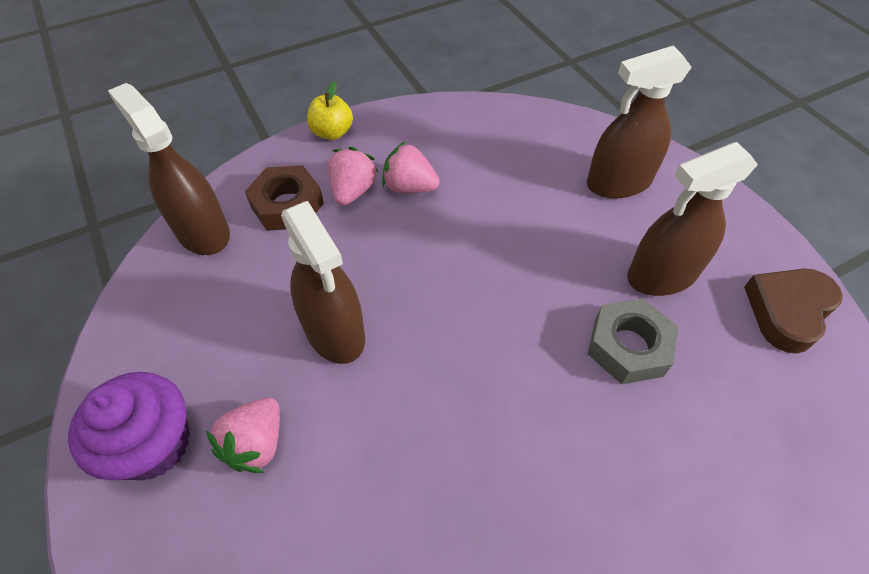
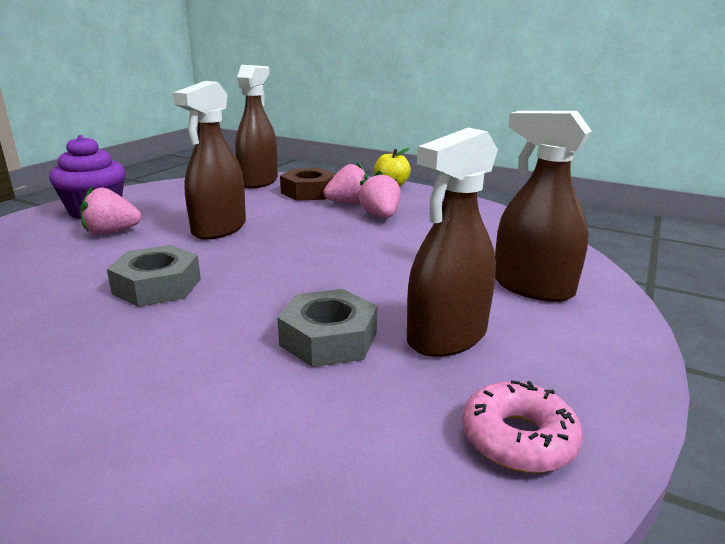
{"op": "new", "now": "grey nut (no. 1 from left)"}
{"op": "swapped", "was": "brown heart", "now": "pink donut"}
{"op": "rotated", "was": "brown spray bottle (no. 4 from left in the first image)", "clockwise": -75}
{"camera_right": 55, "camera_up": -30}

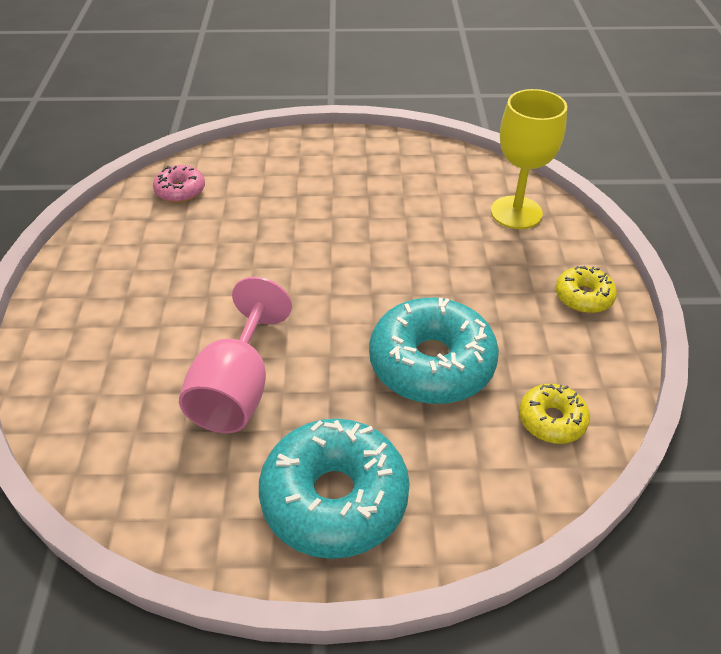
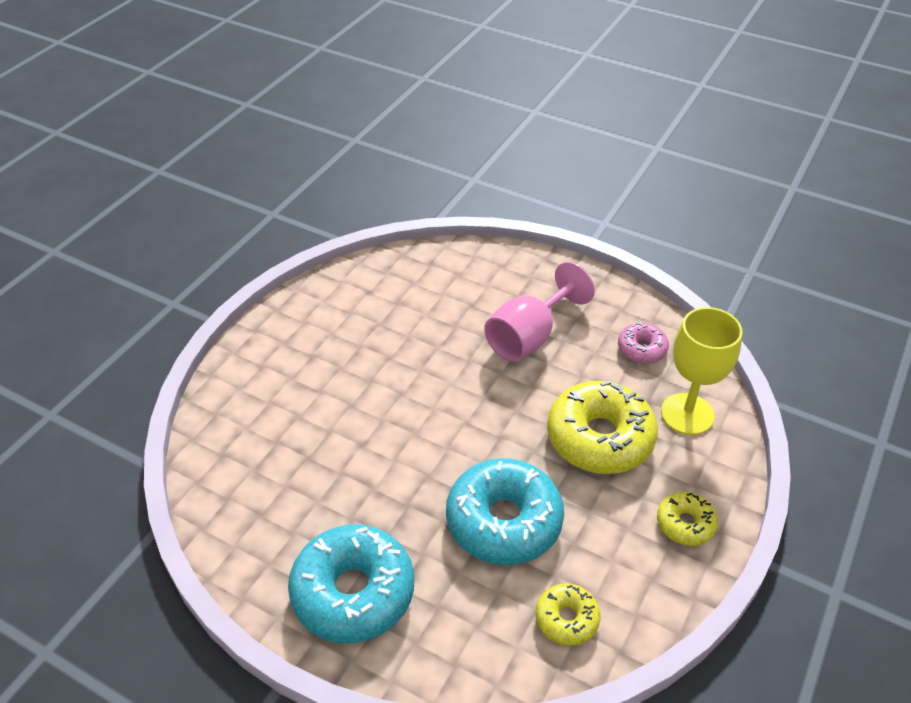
{"op": "new", "now": "yellow donut (no. 2 from left)"}
{"op": "shifted", "was": "pink donut"}
{"op": "shifted", "was": "pink goblet"}
{"camera_right": 30, "camera_up": 0}

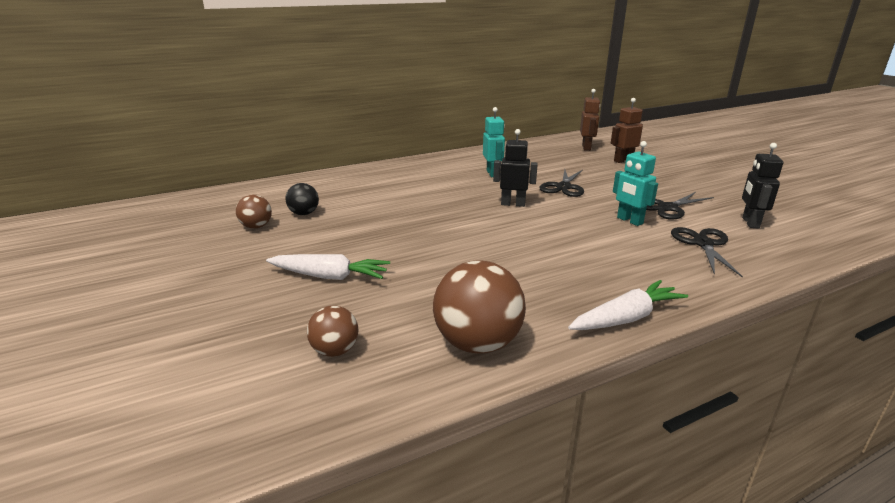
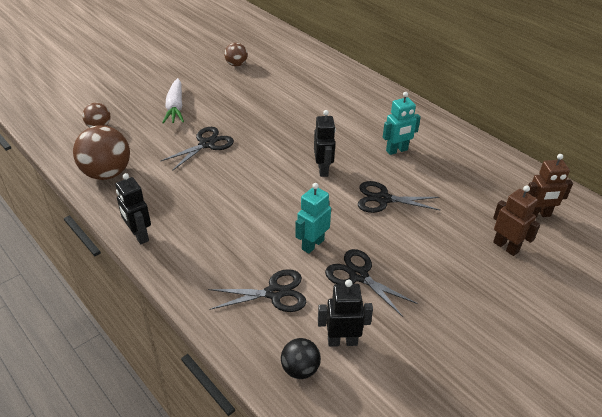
{"op": "new", "now": "black scissors (no. 1 from left)"}
{"op": "shifted", "was": "black ball"}
{"op": "swapped", "was": "white carrot (no. 2 from left)", "now": "black robot (no. 1 from left)"}
{"camera_right": 75, "camera_up": 15}

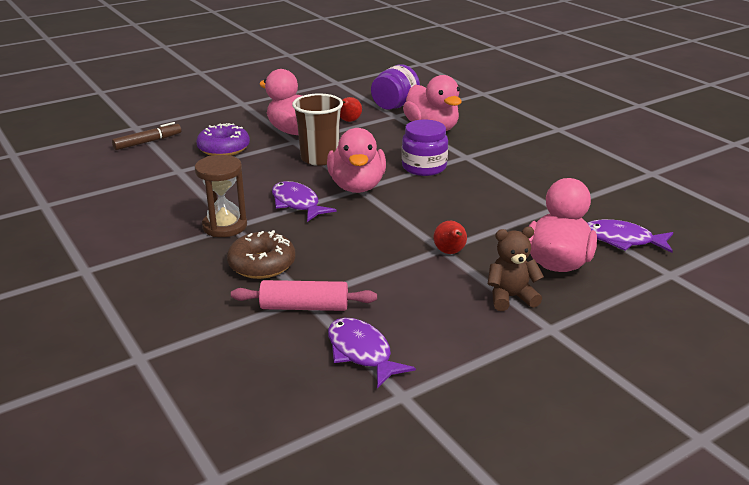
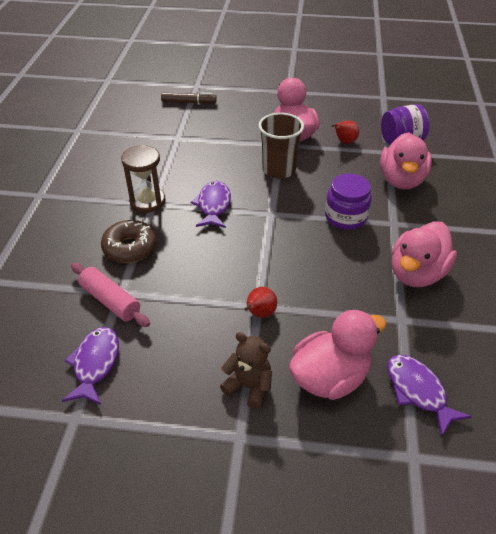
{"op": "gone", "was": "purple donut"}
{"op": "shifted", "was": "pink duck (no. 2 from left in the first image)", "now": "pink duck (no. 4 from left)"}
{"camera_right": 40, "camera_up": 15}

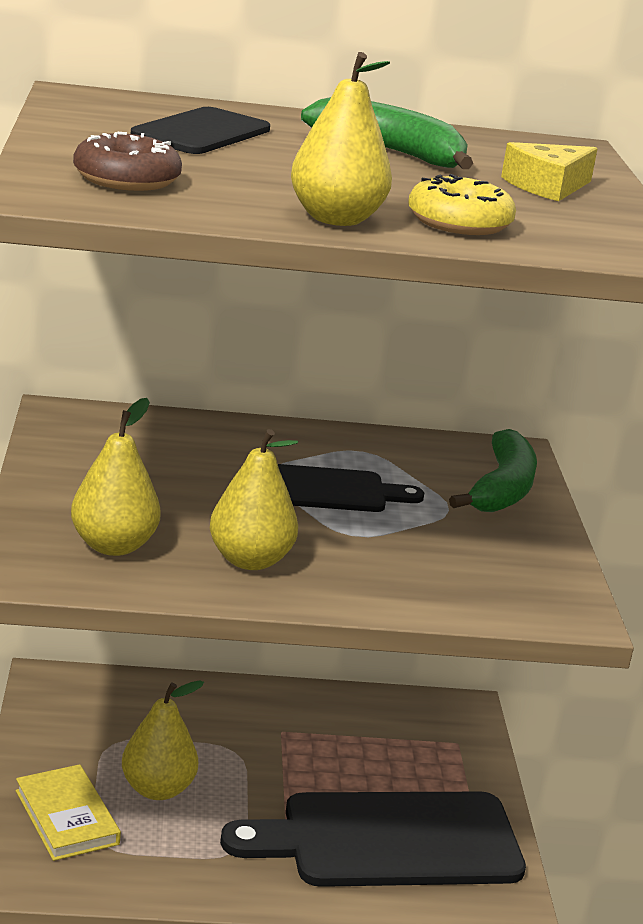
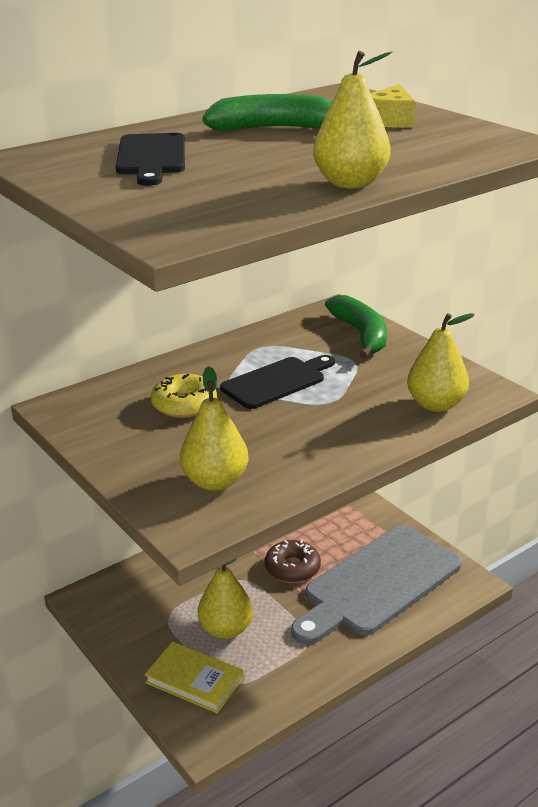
{"op": "shifted", "was": "brown donut"}
{"op": "shifted", "was": "yellow pear (no. 3 from left in the first image)", "now": "yellow pear (no. 4 from left)"}
{"op": "shifted", "was": "yellow donut"}
{"op": "repainted", "was": "black cutting board (no. 3 from left)", "now": "grey cutting board"}
{"camera_right": -30, "camera_up": 5}

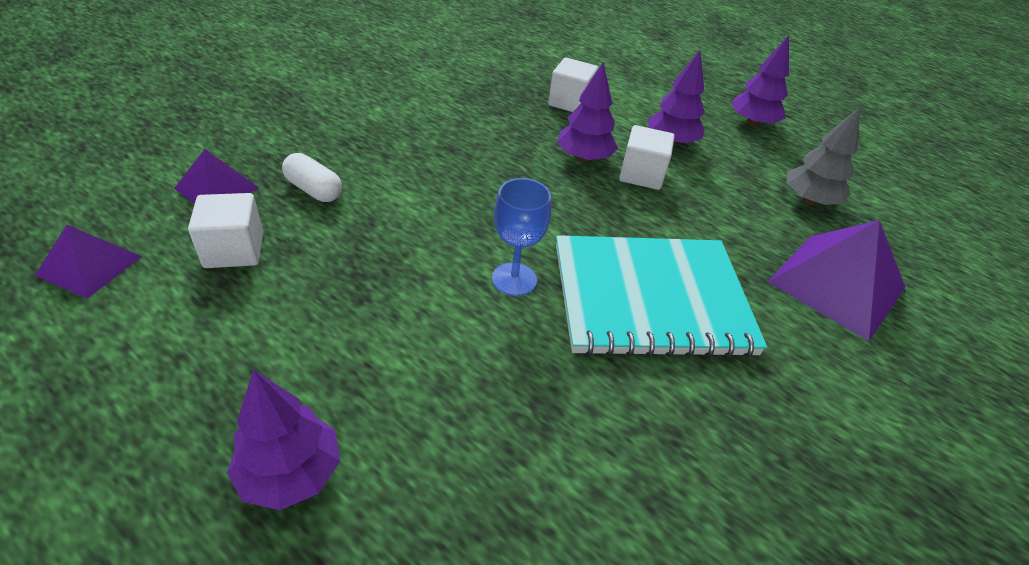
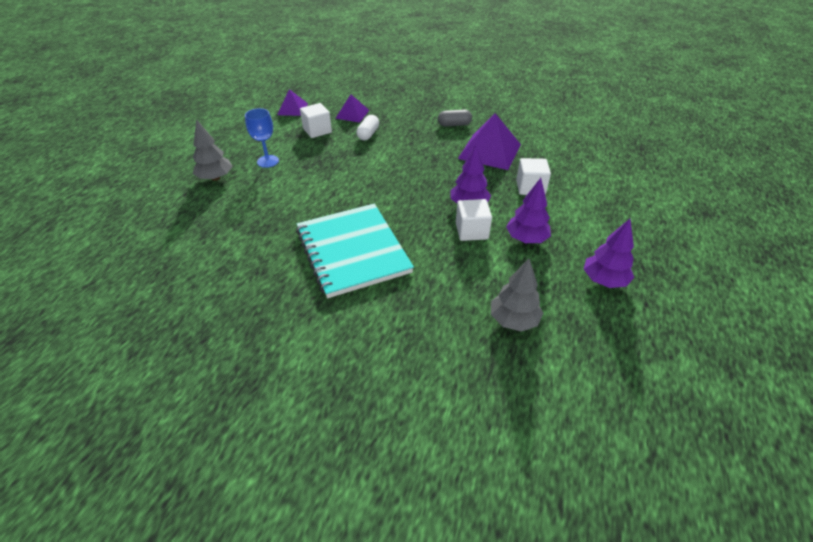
{"op": "new", "now": "grey capsule"}
{"op": "shifted", "was": "blue goblet"}
{"op": "shifted", "was": "purple pyramid (no. 3 from left)"}
{"op": "repainted", "was": "purple tree (no. 1 from left)", "now": "grey tree (no. 1 from left)"}
{"camera_right": 75, "camera_up": 0}

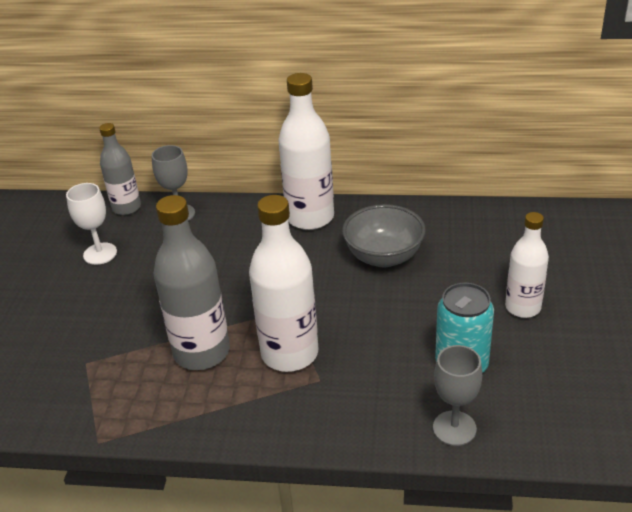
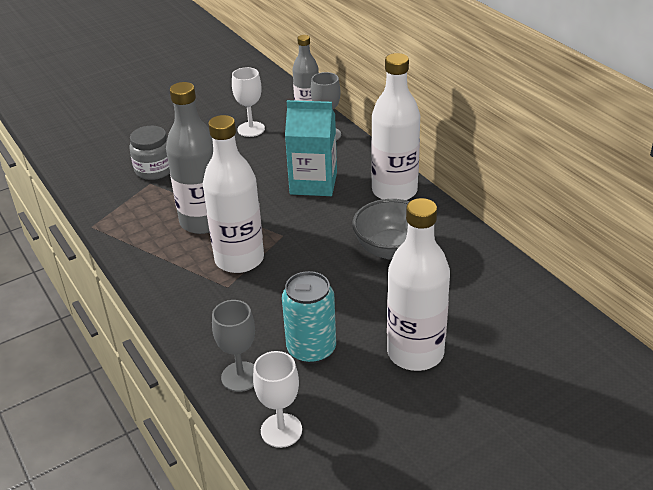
{"op": "new", "now": "grey jar"}
{"op": "new", "now": "white goblet (no. 2 from left)"}
{"op": "new", "now": "turquoise carton"}
{"op": "scaled", "was": "white bottle (no. 3 from left)", "ratio": 1.58}
{"camera_right": 50, "camera_up": 0}

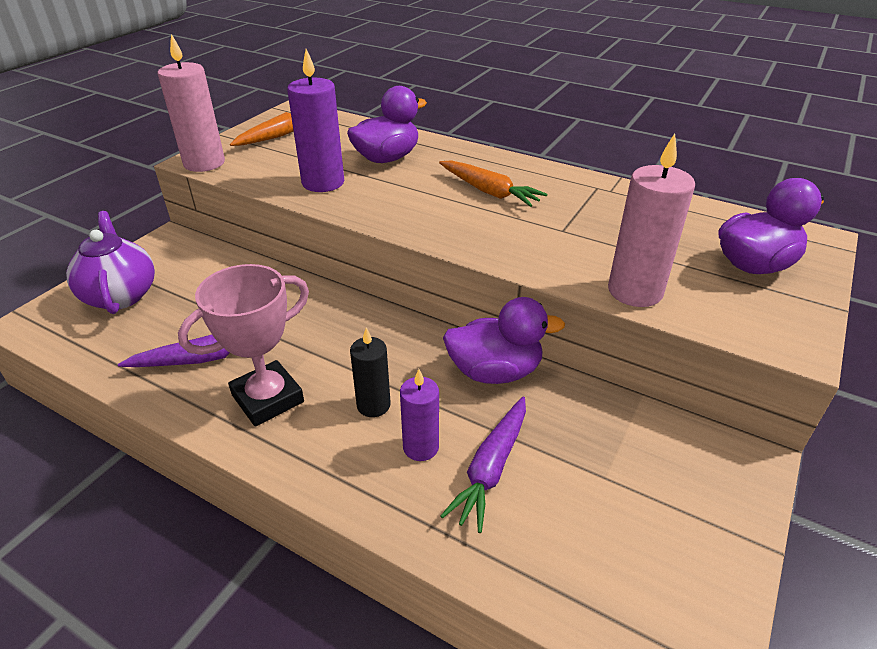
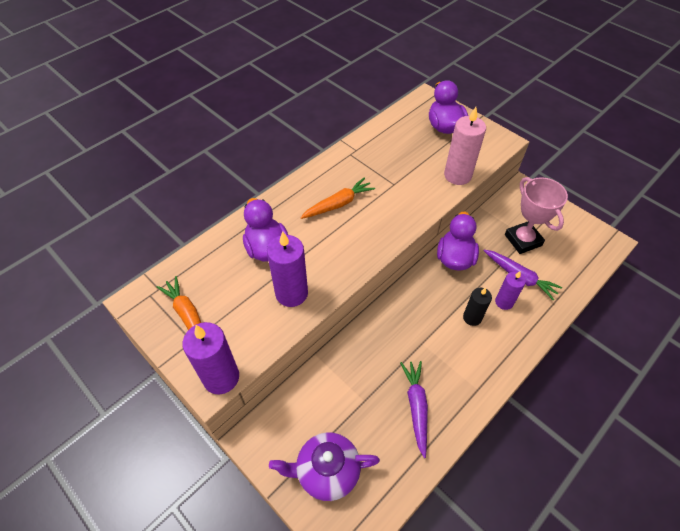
{"op": "shifted", "was": "pink trophy"}
{"op": "repainted", "was": "pink candle (no. 1 from left)", "now": "purple candle (no. 1 from left)"}
{"camera_right": -75, "camera_up": 15}

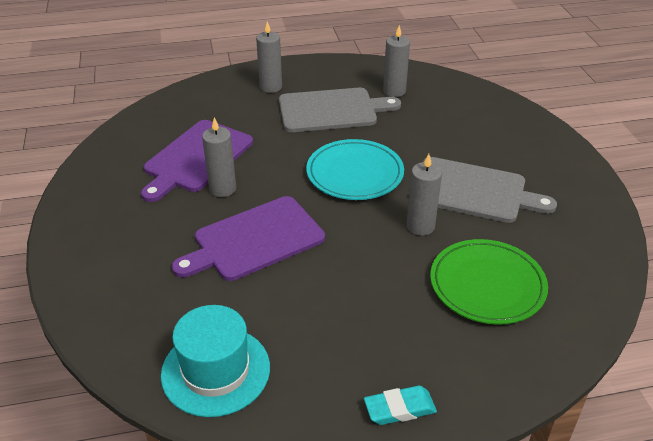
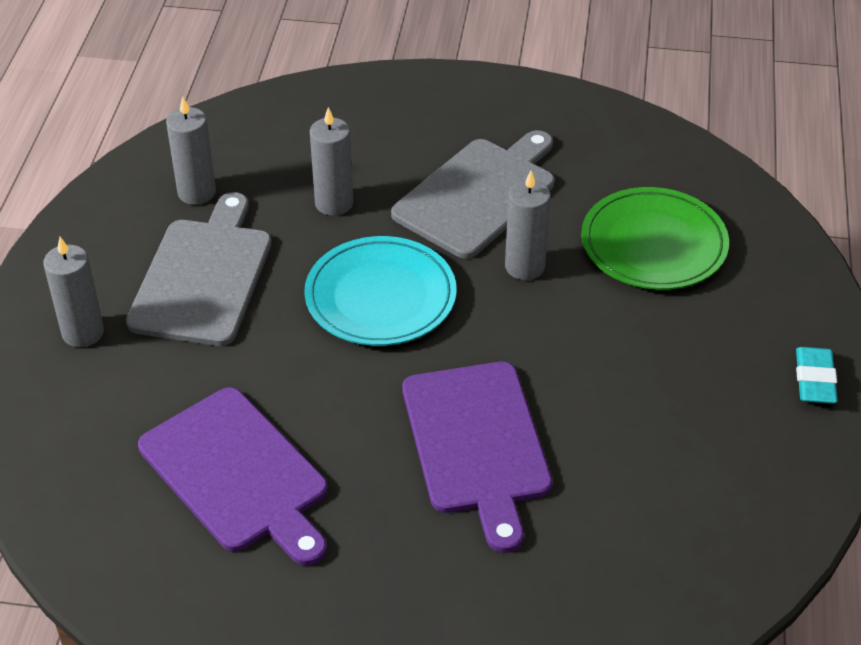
{"op": "gone", "was": "turquoise hat"}
{"op": "shifted", "was": "grey candle (no. 1 from left in the first image)", "now": "grey candle (no. 3 from left)"}
{"camera_right": -70, "camera_up": 5}

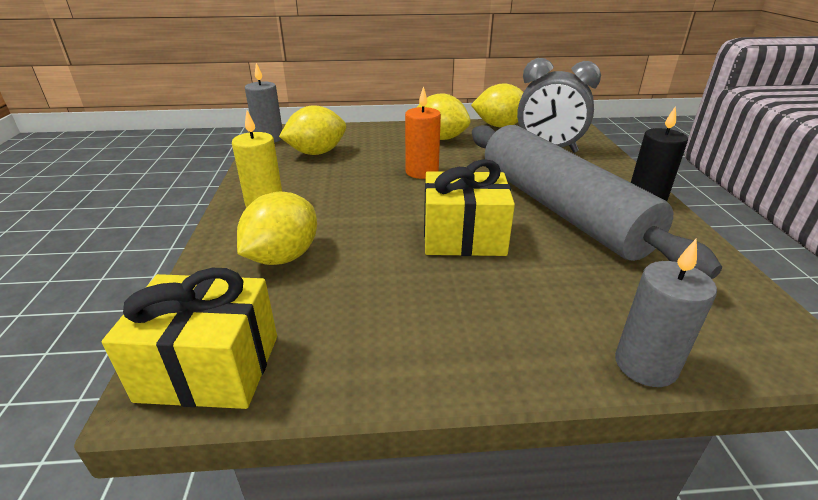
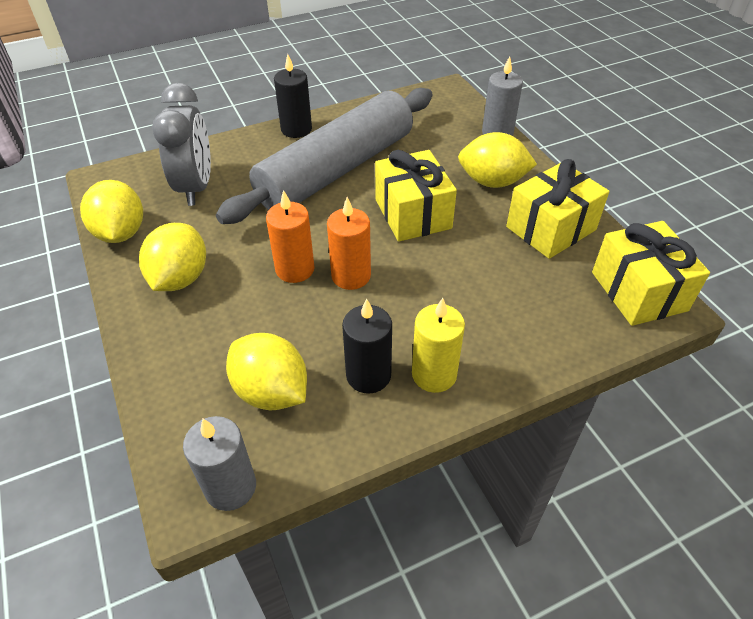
{"op": "new", "now": "orange candle (no. 2 from left)"}
{"op": "new", "now": "black candle (no. 2 from left)"}
{"op": "new", "now": "yellow gift (no. 2 from left)"}
{"op": "shifted", "was": "yellow lemon (no. 1 from left in the first image)", "now": "yellow lemon (no. 4 from left)"}
{"camera_right": -110, "camera_up": 15}

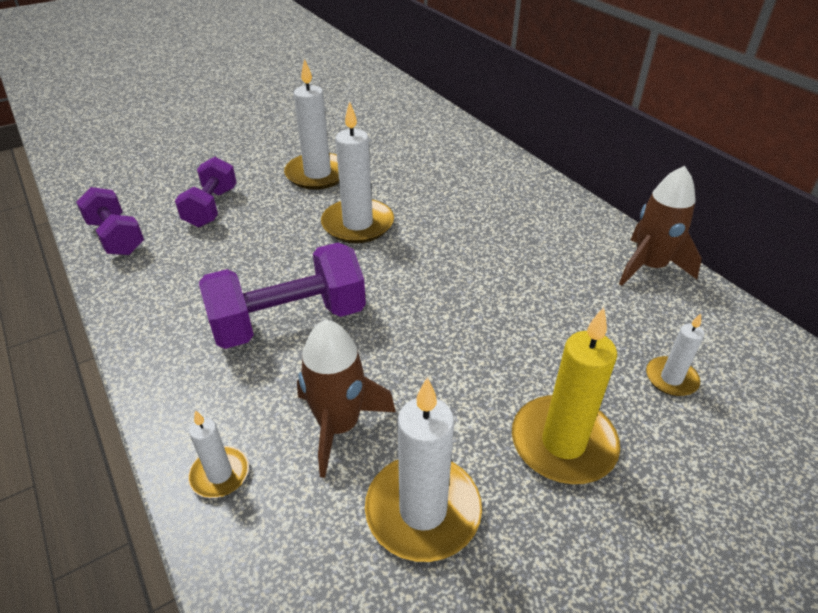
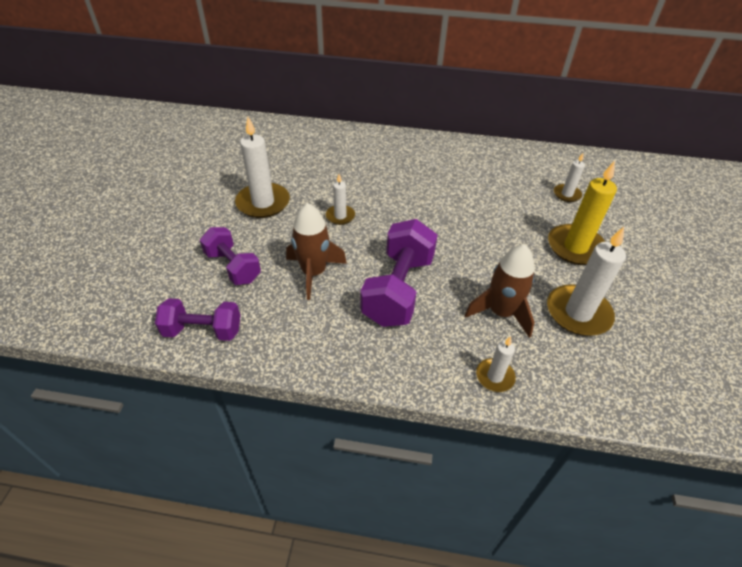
{"op": "shifted", "was": "brown rocket (no. 2 from left in the first image)", "now": "brown rocket (no. 1 from left)"}
{"op": "scaled", "was": "white candle (no. 3 from left in the first image)", "ratio": 0.54}
{"camera_right": -50, "camera_up": 5}

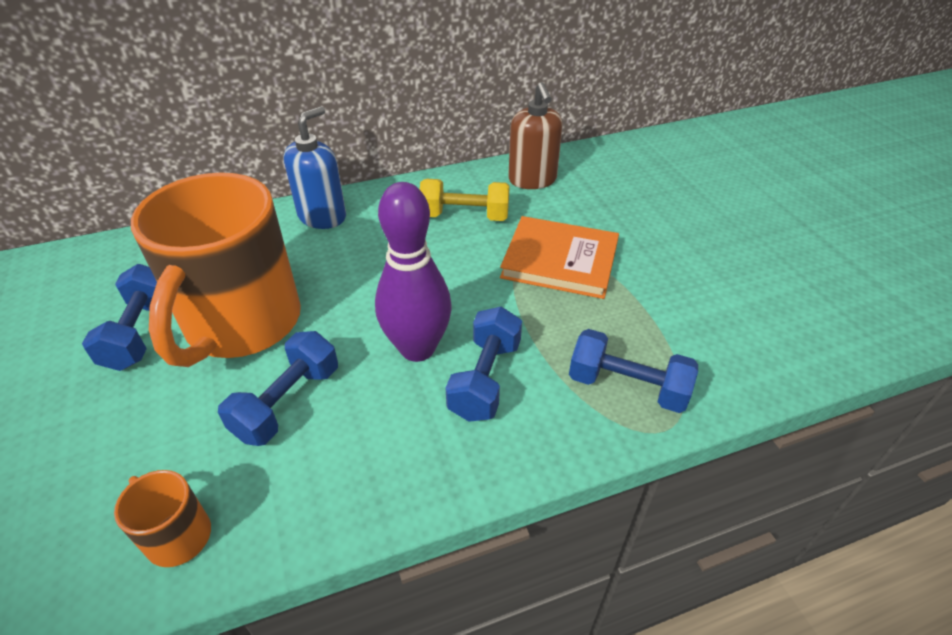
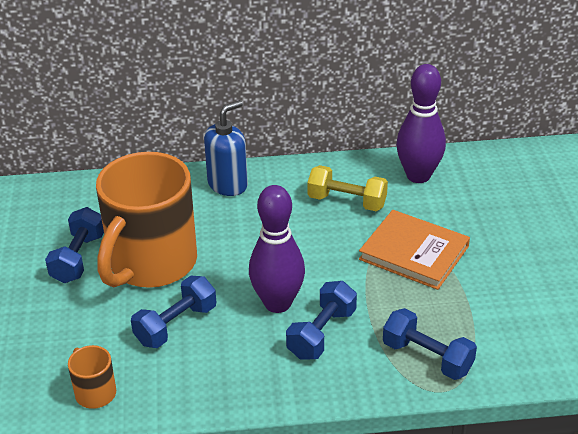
{"op": "swapped", "was": "brown soap dispenser", "now": "purple bowling pin (no. 2 from left)"}
{"camera_right": 15, "camera_up": -5}

